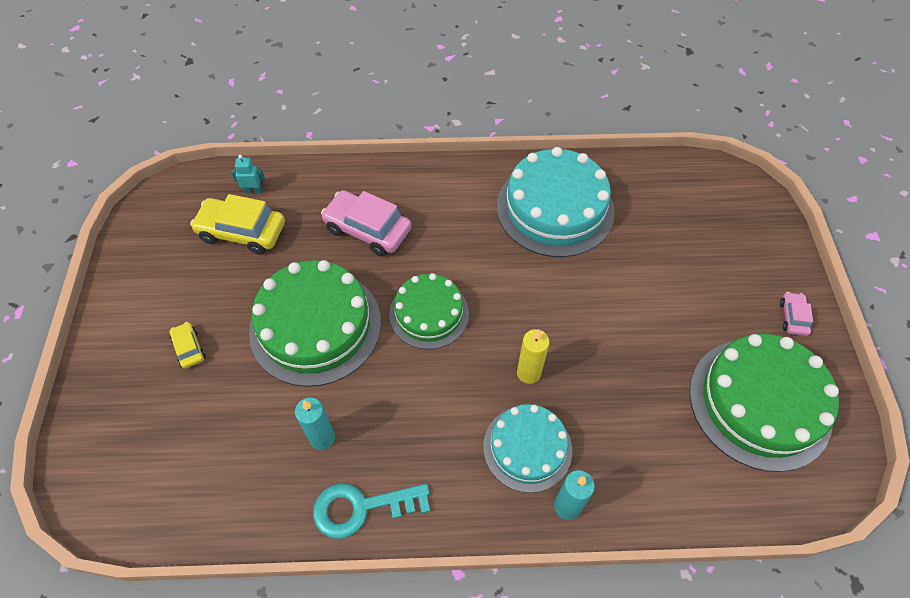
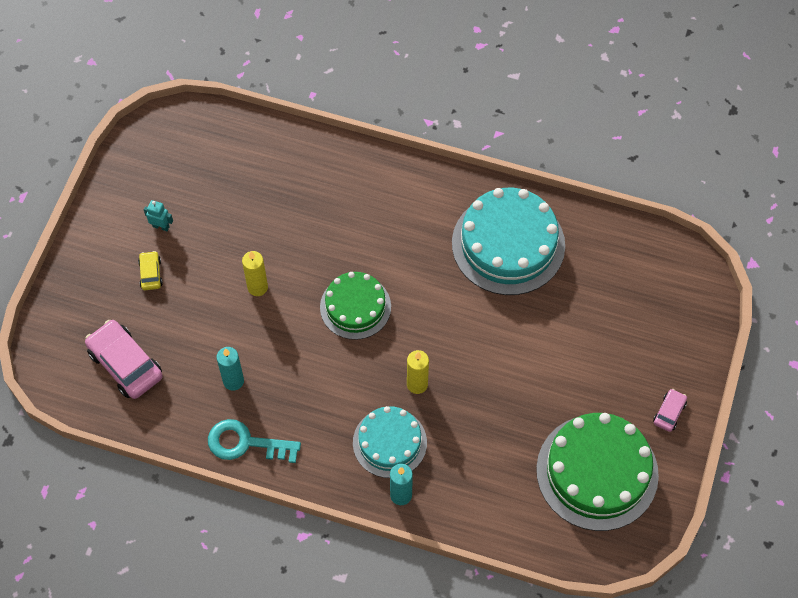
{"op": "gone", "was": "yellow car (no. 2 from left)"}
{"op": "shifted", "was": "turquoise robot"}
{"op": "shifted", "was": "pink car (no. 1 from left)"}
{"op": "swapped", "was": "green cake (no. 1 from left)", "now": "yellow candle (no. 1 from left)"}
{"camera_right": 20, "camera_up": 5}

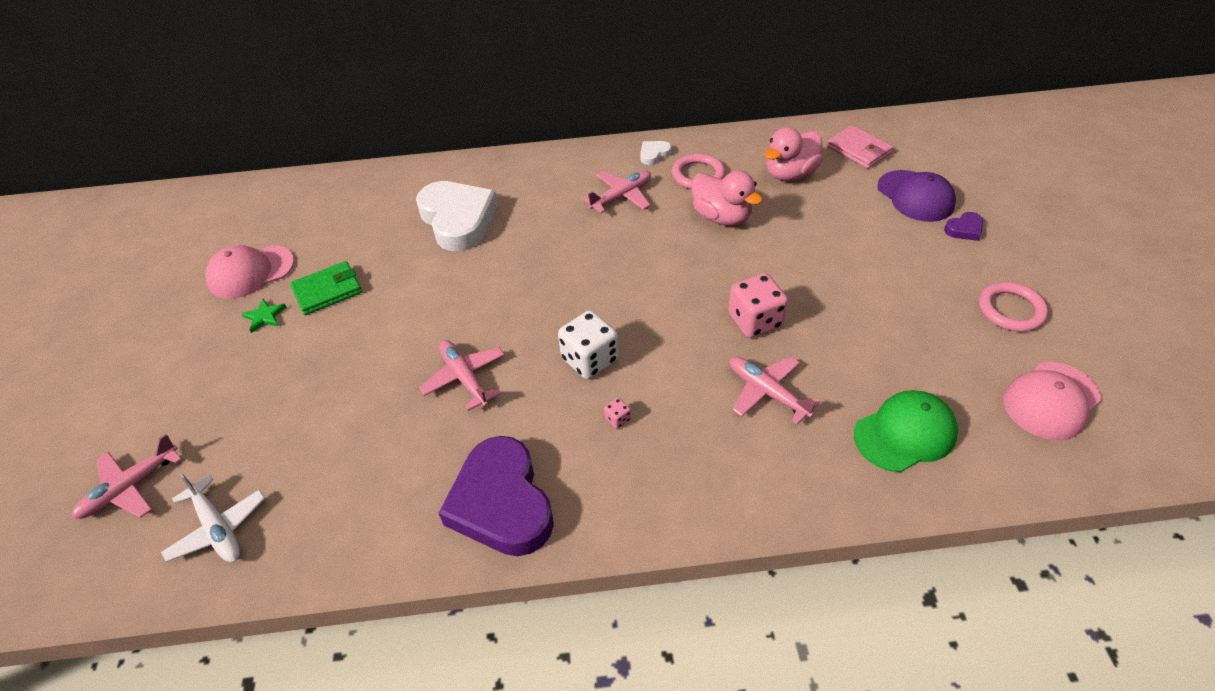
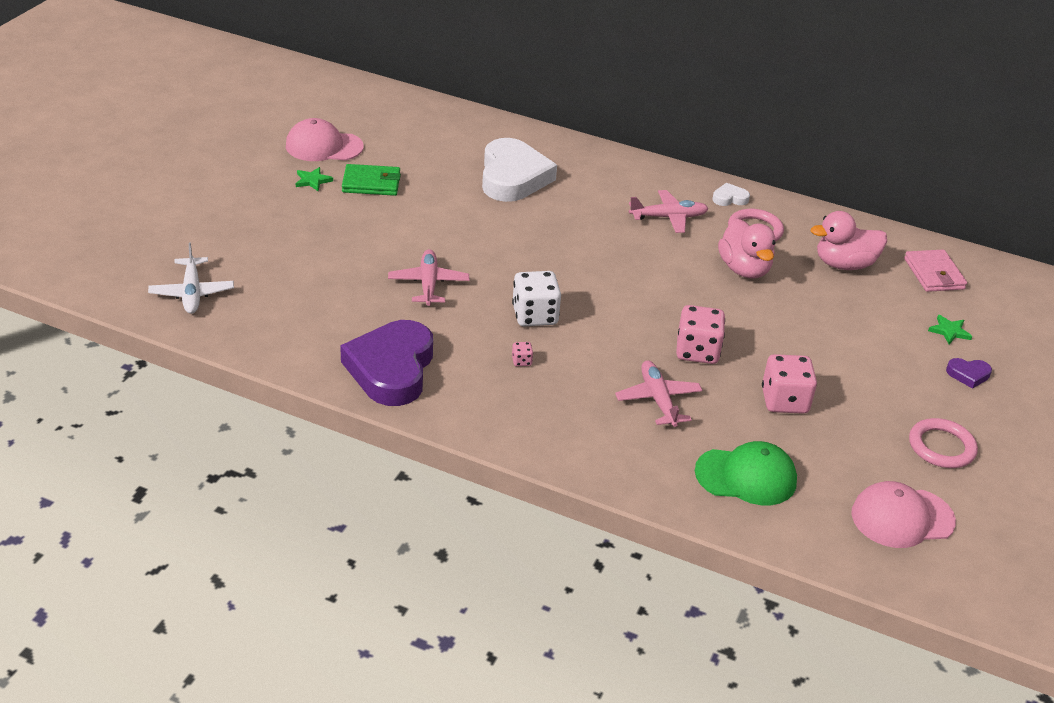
{"op": "gone", "was": "pink plane (no. 1 from left)"}
{"op": "new", "now": "pink dice (no. 3 from left)"}
{"op": "swapped", "was": "purple cap", "now": "green star (no. 2 from left)"}
{"camera_right": 25, "camera_up": -10}

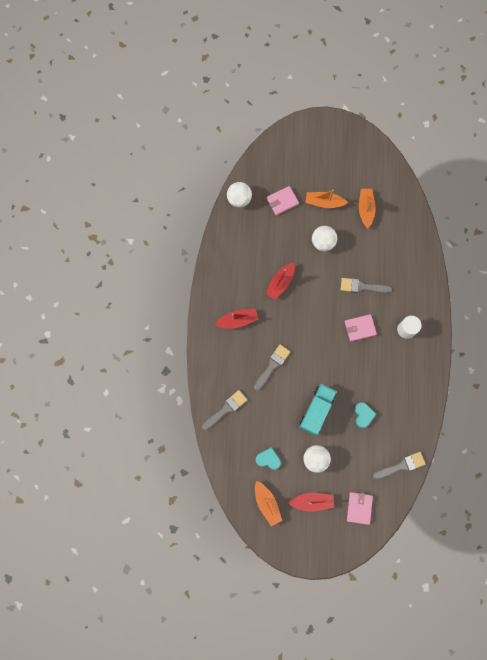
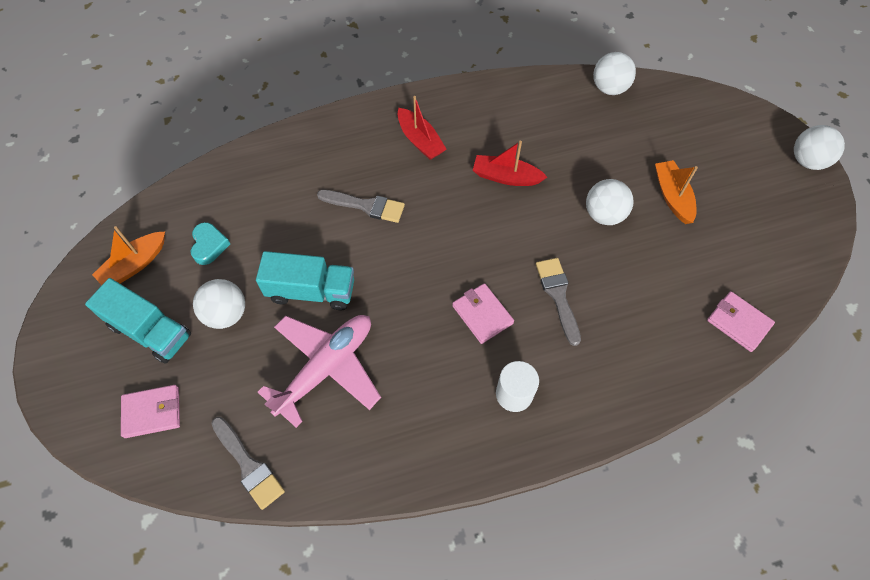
{"op": "gone", "was": "grey brush (no. 1 from left)"}
{"op": "gone", "was": "orange boat (no. 3 from left)"}
{"op": "new", "now": "white ball (no. 4 from left)"}
{"op": "shifted", "was": "pink wallet (no. 1 from left in the first image)", "now": "pink wallet (no. 3 from left)"}
{"op": "swapped", "was": "red boat (no. 3 from left)", "now": "turquoise truck (no. 1 from left)"}
{"op": "swapped", "was": "turquoise heart (no. 2 from left)", "now": "pink plane"}
{"camera_right": 70, "camera_up": -15}

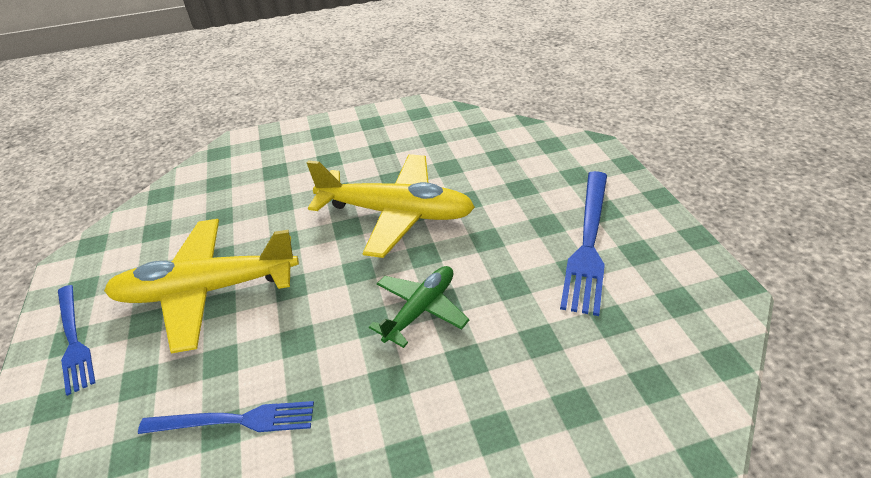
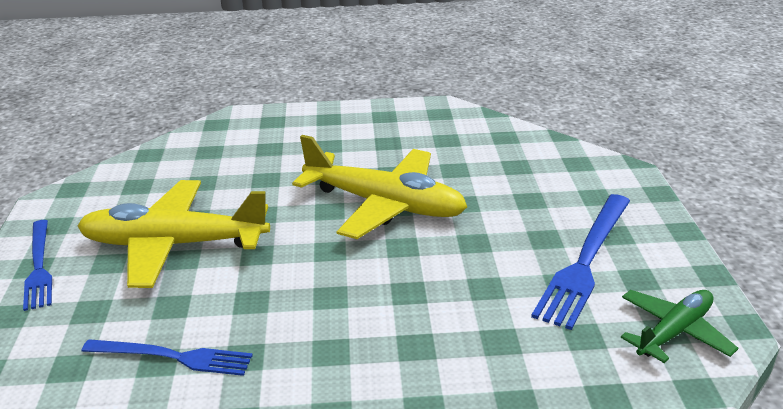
{"op": "shifted", "was": "green plane"}
{"camera_right": 10, "camera_up": -10}

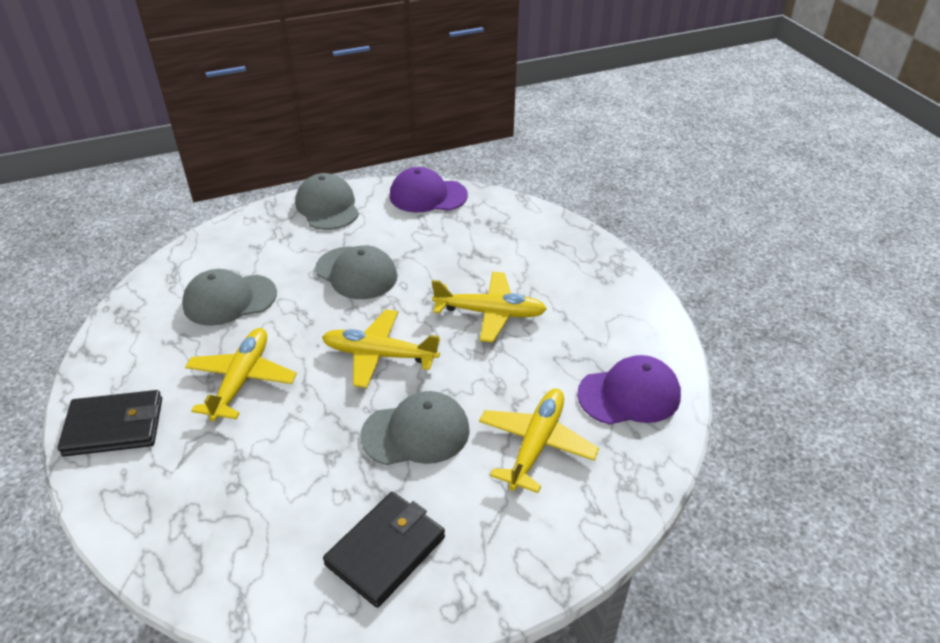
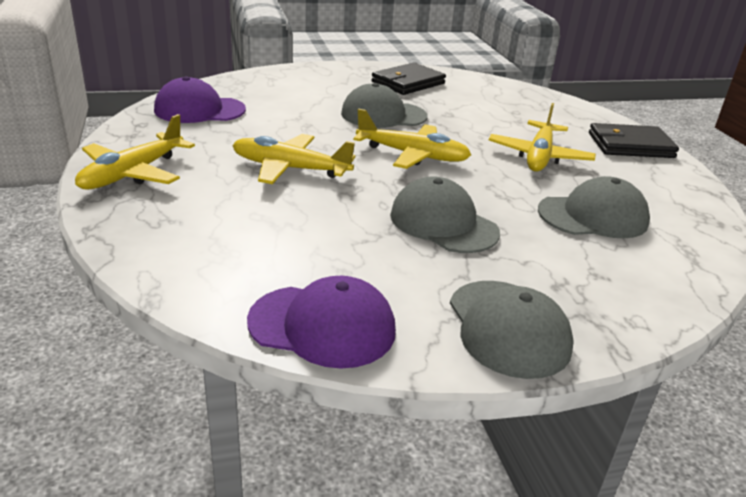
{"op": "shifted", "was": "yellow plane (no. 4 from left in the first image)", "now": "yellow plane (no. 1 from left)"}
{"camera_right": -175, "camera_up": -10}

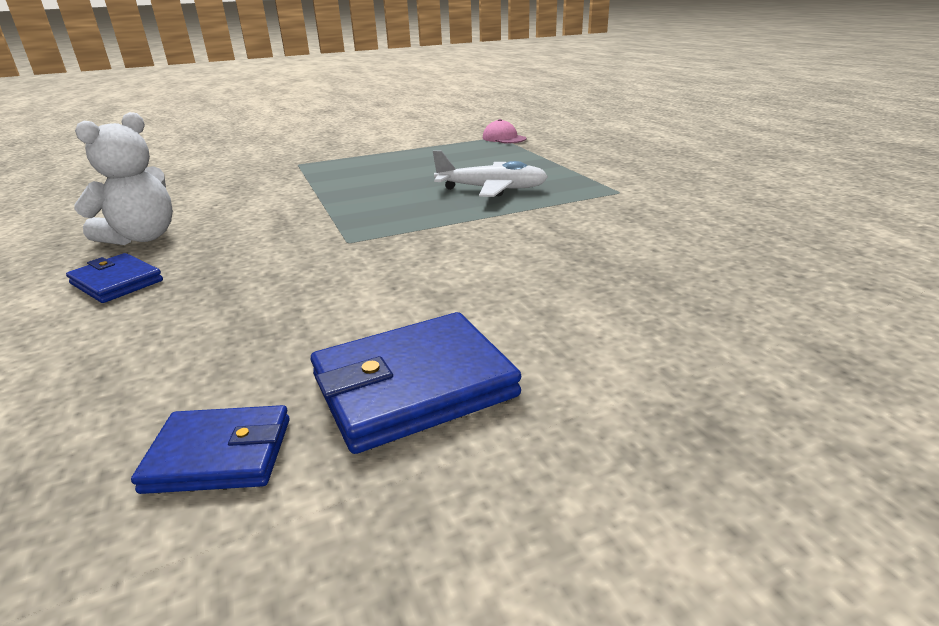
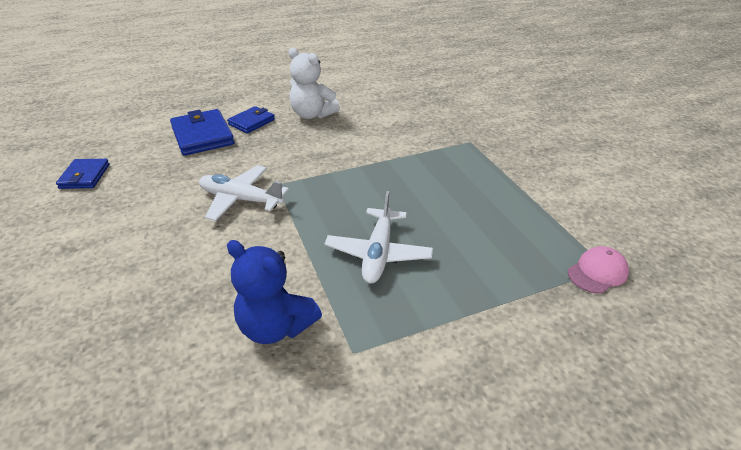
{"op": "new", "now": "white plane (no. 1 from left)"}
{"op": "new", "now": "blue teddy bear"}
{"op": "shifted", "was": "blue wallet (no. 3 from left in the first image)", "now": "blue wallet (no. 2 from left)"}
{"camera_right": 90, "camera_up": 10}

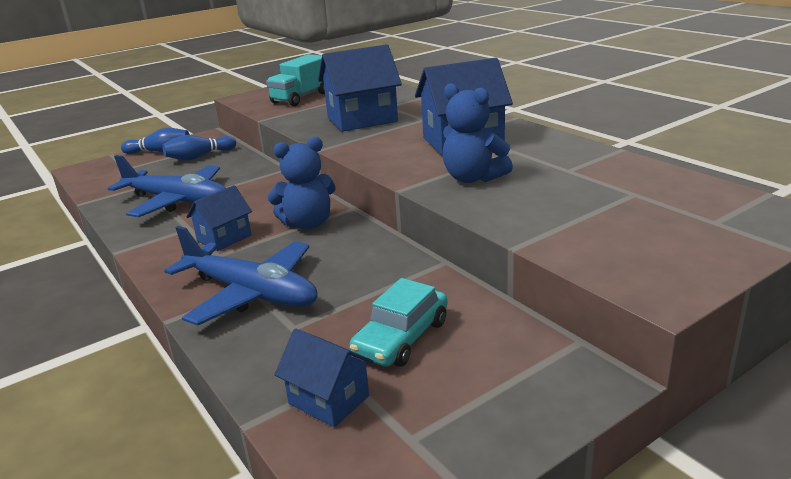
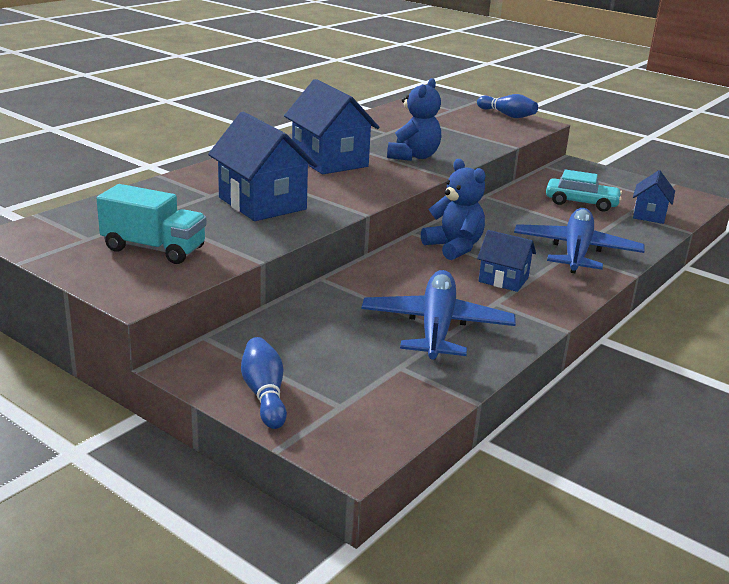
{"op": "shifted", "was": "blue bowling pin (no. 2 from left)"}
{"camera_right": -110, "camera_up": 0}

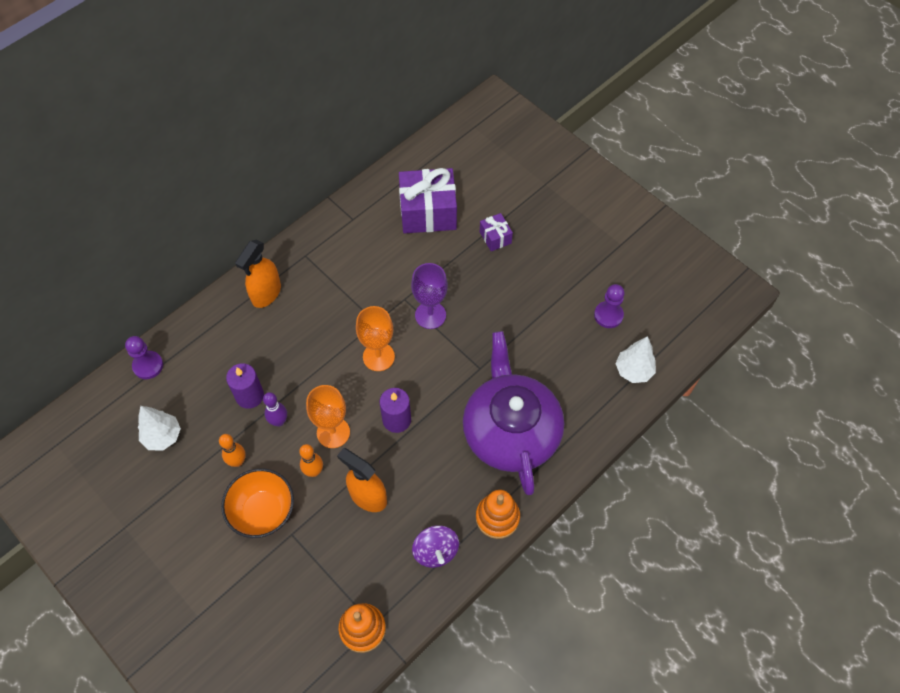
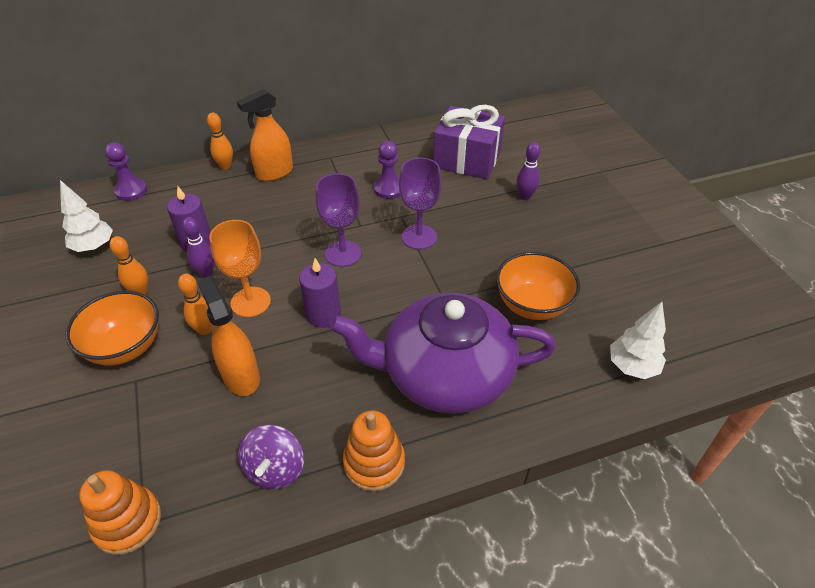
{"op": "new", "now": "orange bowling pin (no. 3 from left)"}
{"op": "new", "now": "orange bowl (no. 2 from left)"}
{"op": "shifted", "was": "purple pawn (no. 2 from left)"}
{"op": "swapped", "was": "purple gift (no. 2 from left)", "now": "purple bowling pin (no. 2 from left)"}
{"op": "repainted", "was": "orange goblet (no. 2 from left)", "now": "purple goblet (no. 1 from left)"}
{"op": "rotated", "was": "purple teapot", "clockwise": -105}
{"camera_right": 25, "camera_up": -15}

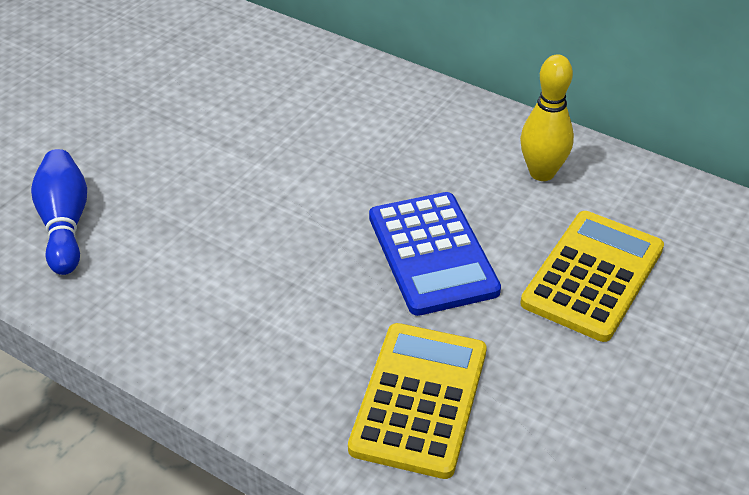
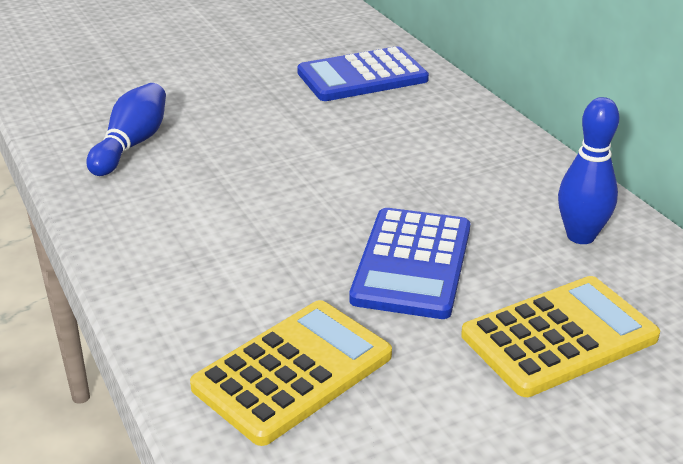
{"op": "new", "now": "blue calculator (no. 1 from left)"}
{"op": "repainted", "was": "yellow bowling pin", "now": "blue bowling pin (no. 2 from left)"}
{"camera_right": 30, "camera_up": -10}

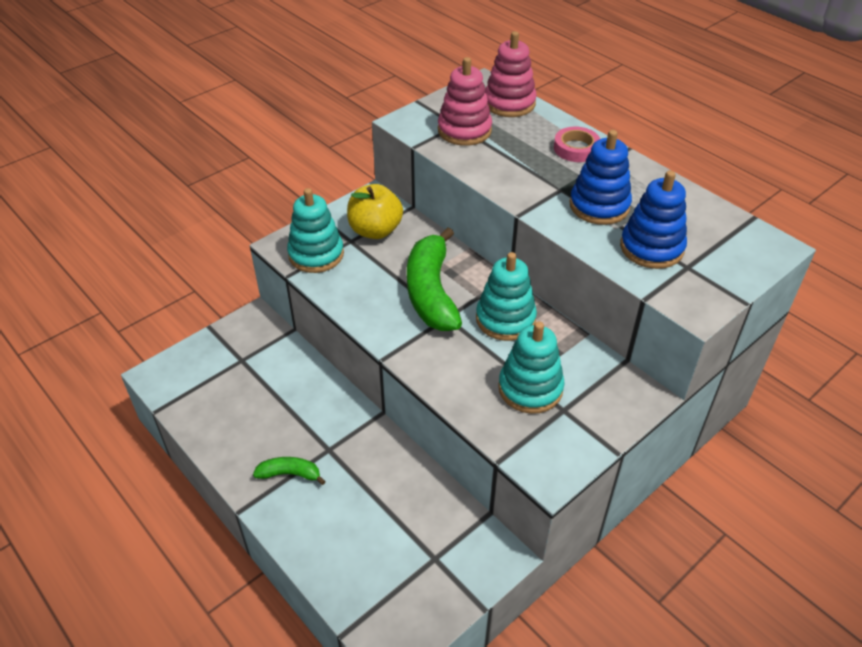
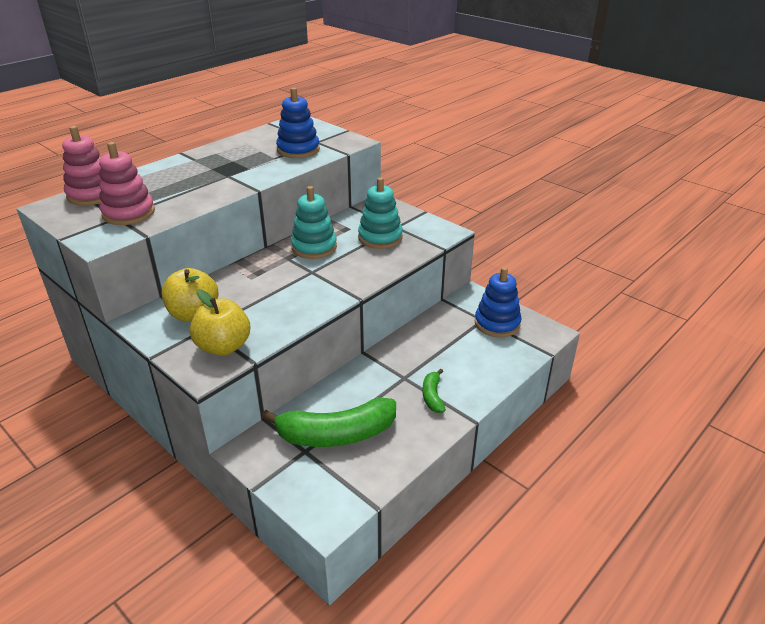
{"op": "gone", "was": "pink tape"}
{"op": "shifted", "was": "green banana (no. 2 from left in the first image)", "now": "green banana (no. 1 from left)"}
{"op": "shifted", "was": "blue stacking toy (no. 1 from left in the first image)", "now": "blue stacking toy (no. 2 from left)"}
{"op": "swapped", "was": "turquoise stacking toy (no. 1 from left)", "now": "yellow apple (no. 2 from left)"}
{"camera_right": -95, "camera_up": -10}

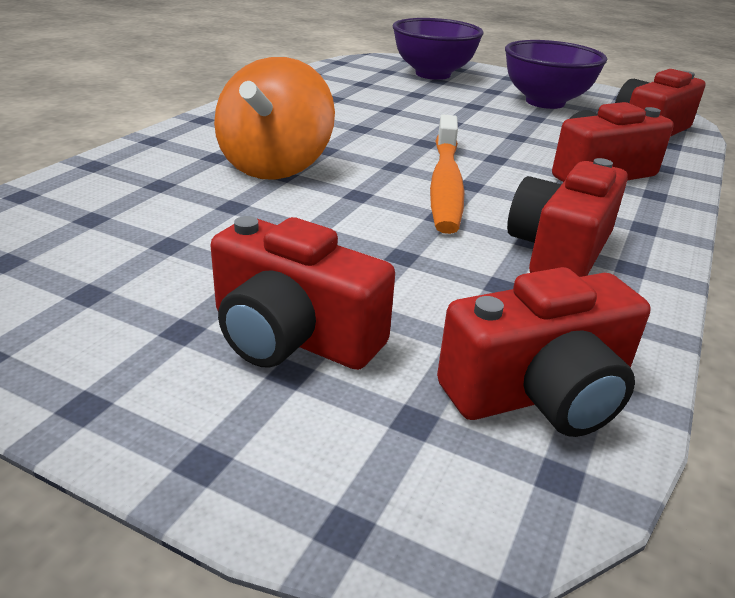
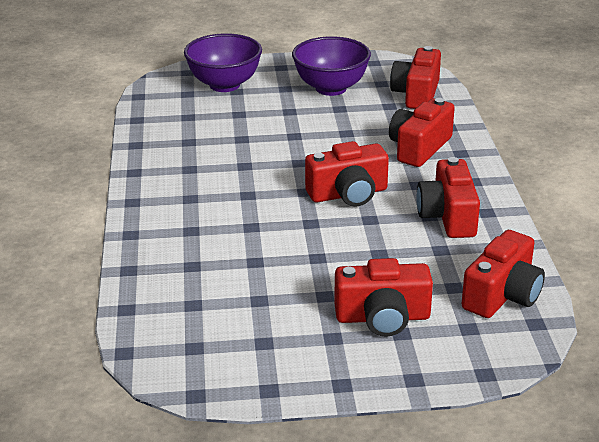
{"op": "gone", "was": "orange spinning top"}
{"op": "swapped", "was": "orange toothbrush", "now": "red camera (no. 1 from left)"}
{"camera_right": -30, "camera_up": 0}

